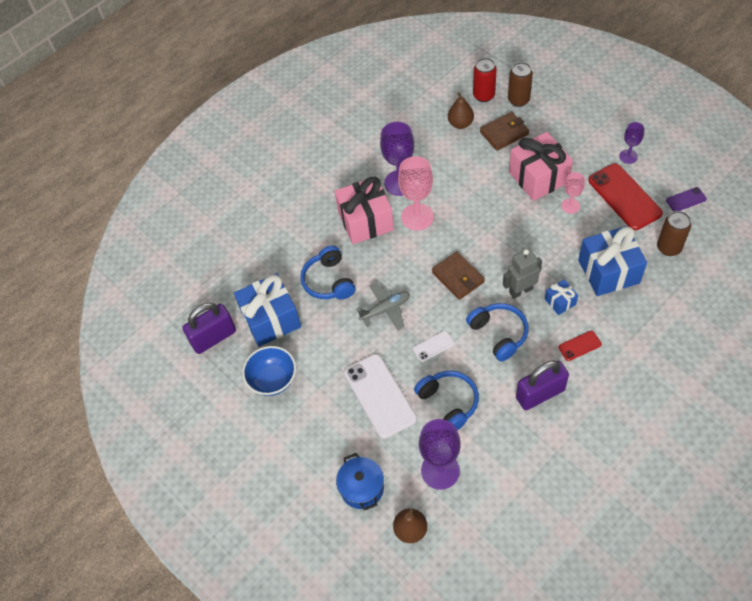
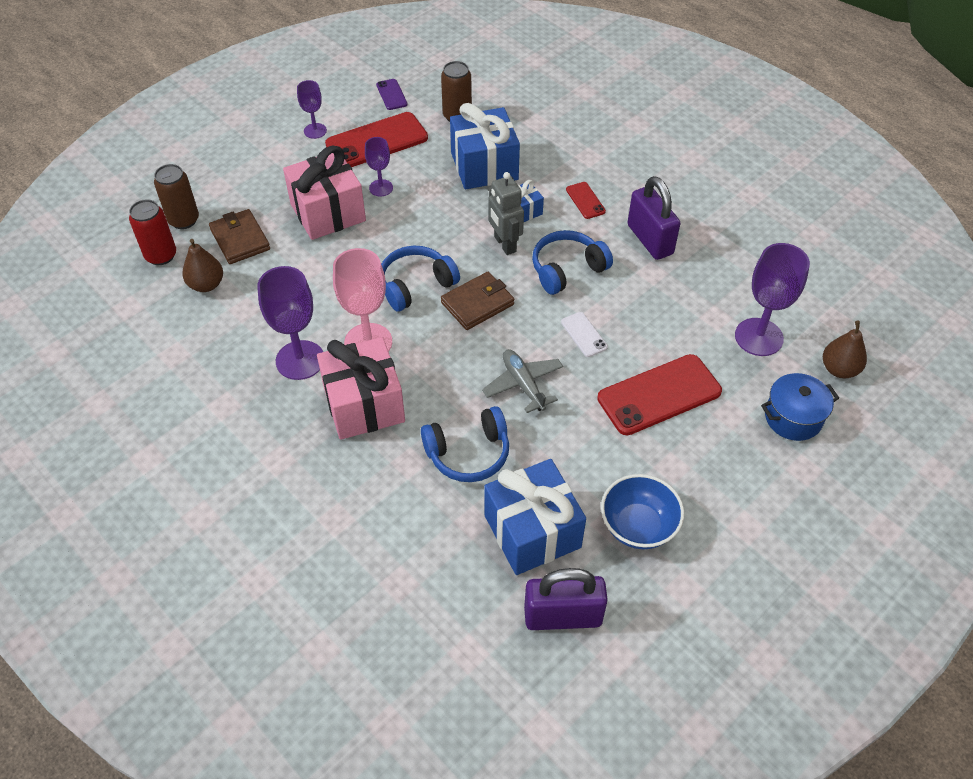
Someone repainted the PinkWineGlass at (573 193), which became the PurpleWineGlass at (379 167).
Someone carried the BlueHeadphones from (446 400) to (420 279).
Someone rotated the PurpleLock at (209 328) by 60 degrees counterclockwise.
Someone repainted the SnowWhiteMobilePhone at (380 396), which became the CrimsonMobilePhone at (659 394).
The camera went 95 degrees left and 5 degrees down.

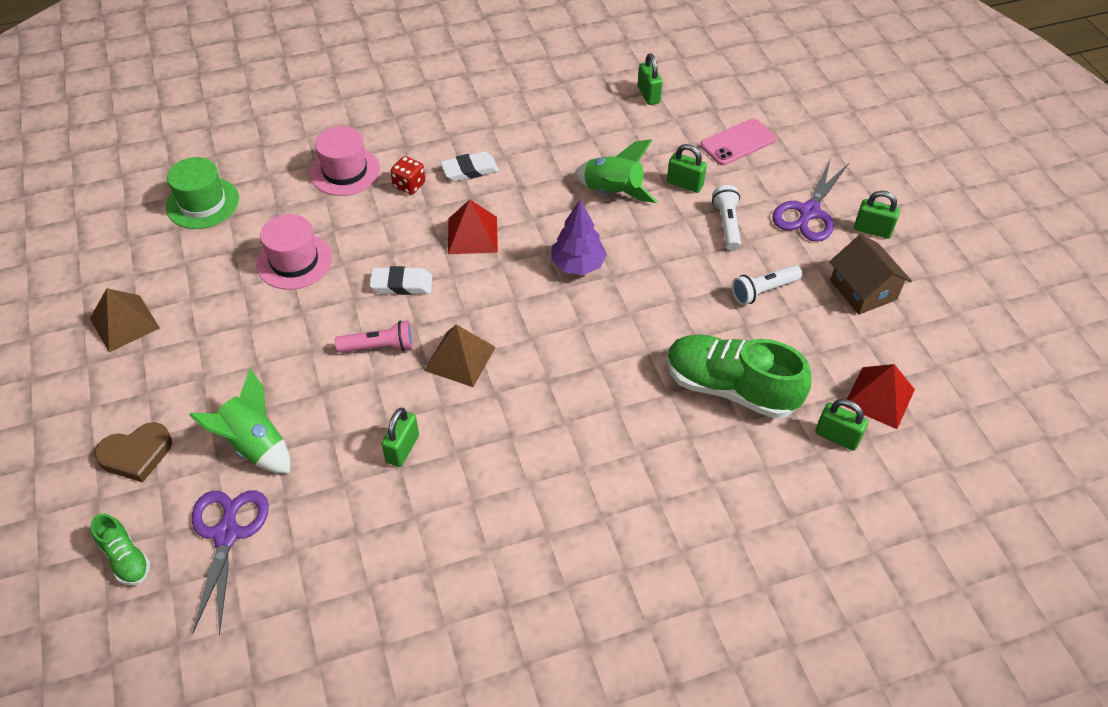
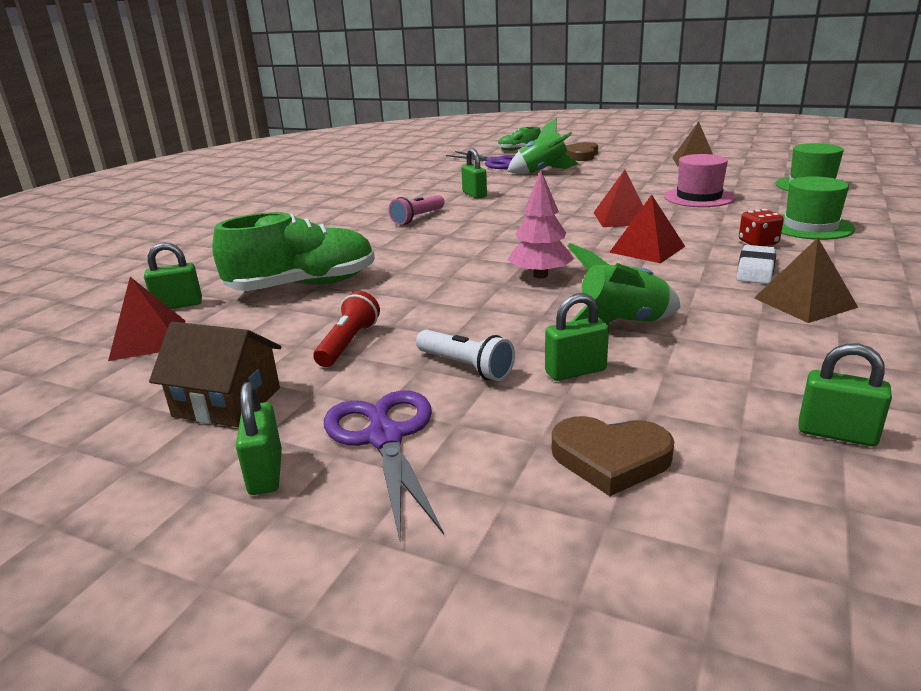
Someone rotated the EmeraldLock at (877 215) by 75 degrees counterclockwise.
Someone repainted the SnowWhitePocketTorch at (767 285), which became the CrimsonPocketTorch at (346 329).
Someone carried the PinkPocketTorch from (374 336) to (417 210).
Someone repainted the PurpleTree at (579 237), which became the PinkTree at (541 224).
Someone swapped the PinkMobilePhone at (738 141) for the RussetHeart at (613 456).
Someone swapped the SnowWhiteEraser at (401 280) for the CrimsonPyramidShape at (618 198).
Someone carried the RussetPyramidShape from (460 355) to (806 280).
Someone repainted the PinkTopHat at (345 161), which became the EmeraldTopHat at (818 208).
The camera went 135 degrees right and 25 degrees down.

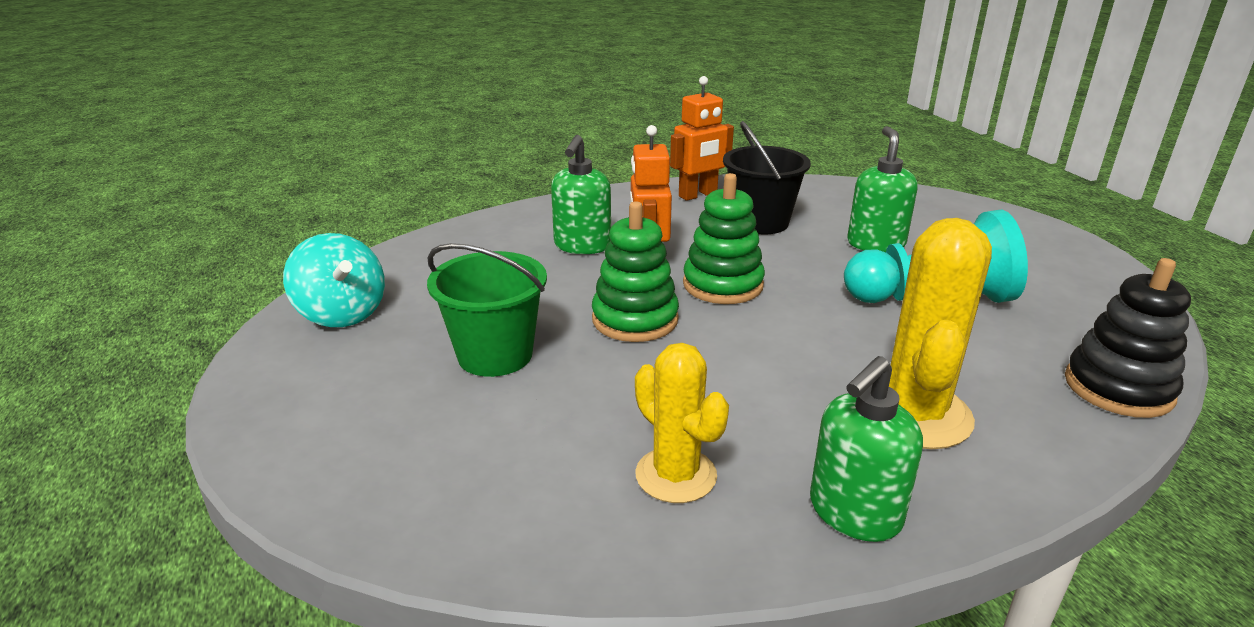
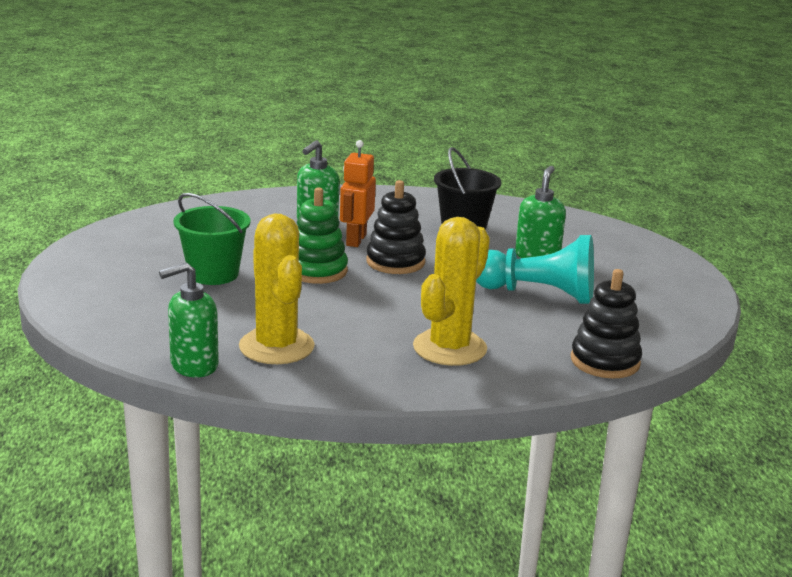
Someone carried the EmeraldSoapDispenser from (866 449) to (189 319).
Someone scaled the BrightYellowCactus at (682 423) by 1.51.
Someone repainted the EmeraldStackingToy at (724 238), which became the BlackStackingToy at (396 227).
Someone took away the TealWhirligig at (334 280).
Someone took away the OrangeToyRobot at (702 138).
The camera went 15 degrees right and 5 degrees down.

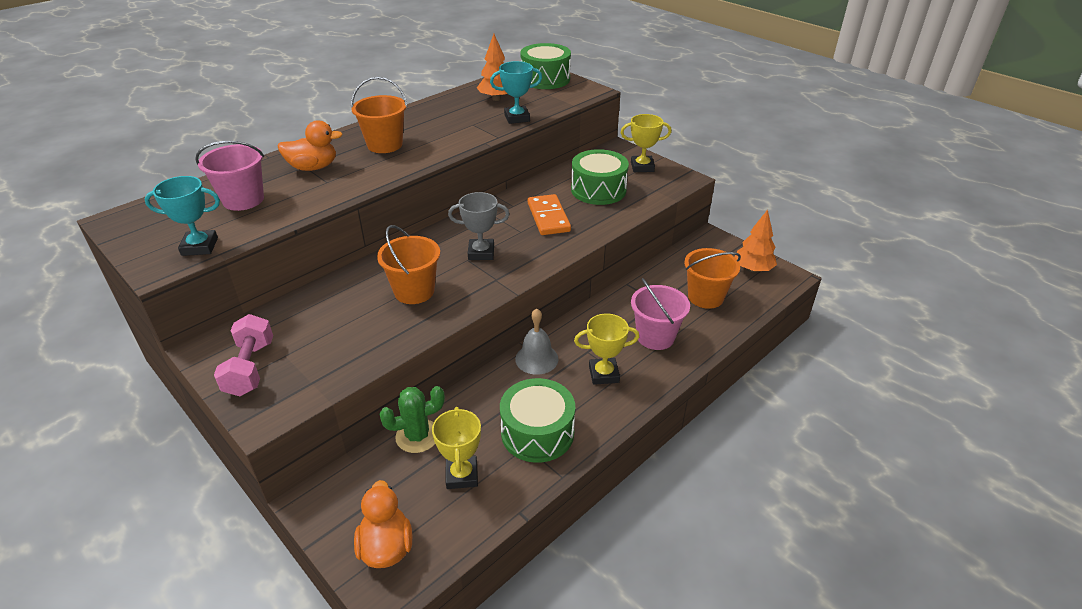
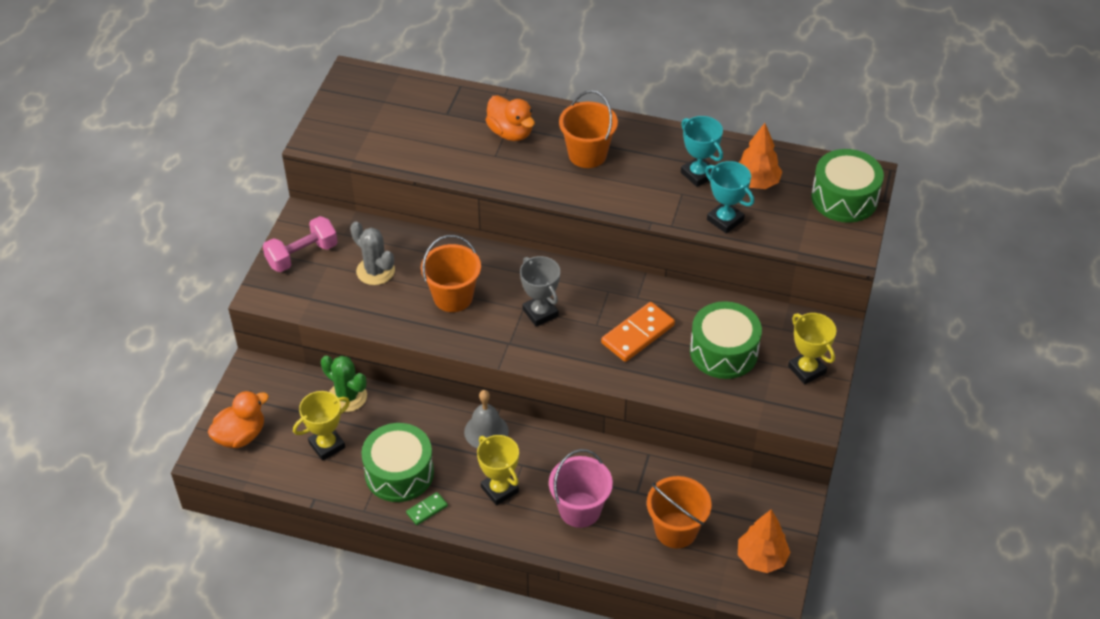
Someone put down the GreyCactus at (372 253).
Someone put down the EmeraldDominoTile at (427 508).
Someone carried the TealAwardCup from (182 216) to (702 151).
Someone took away the PinkSandBucket at (229 176).
The camera went 60 degrees right and 10 degrees up.

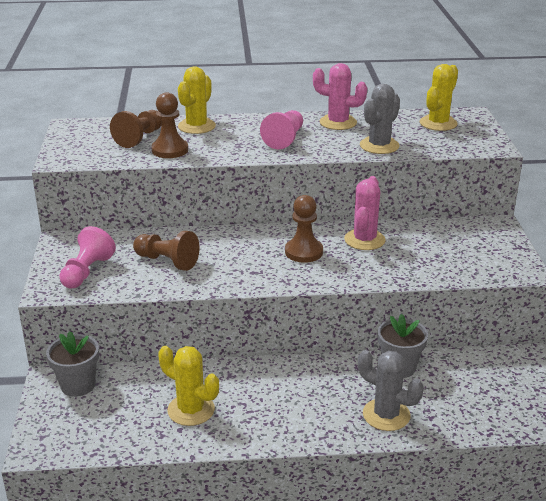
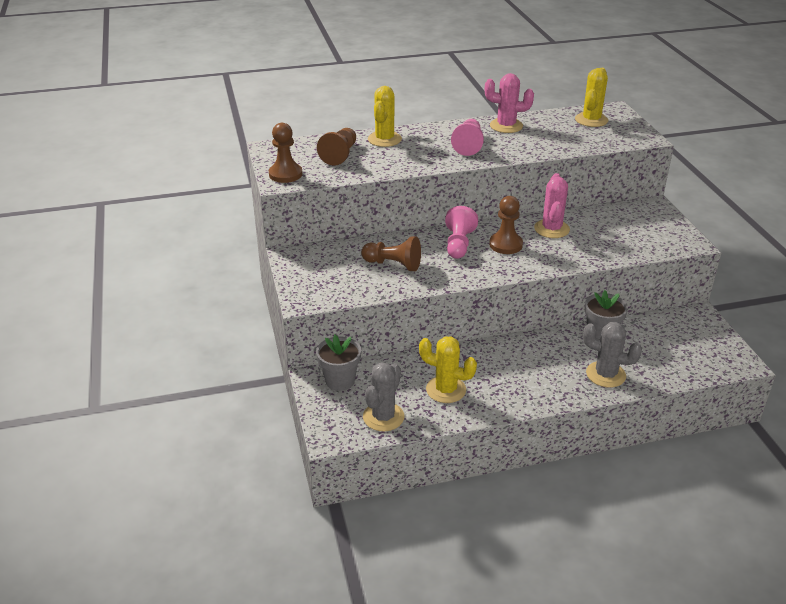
Someone carried the RussetGamePawn from (169 125) to (285 153).
Someone carried the GreyCactus from (380 119) to (384 397).
Someone carried the PinkGamePawn from (87 257) to (461 232).
The camera went 10 degrees left and 5 degrees up.

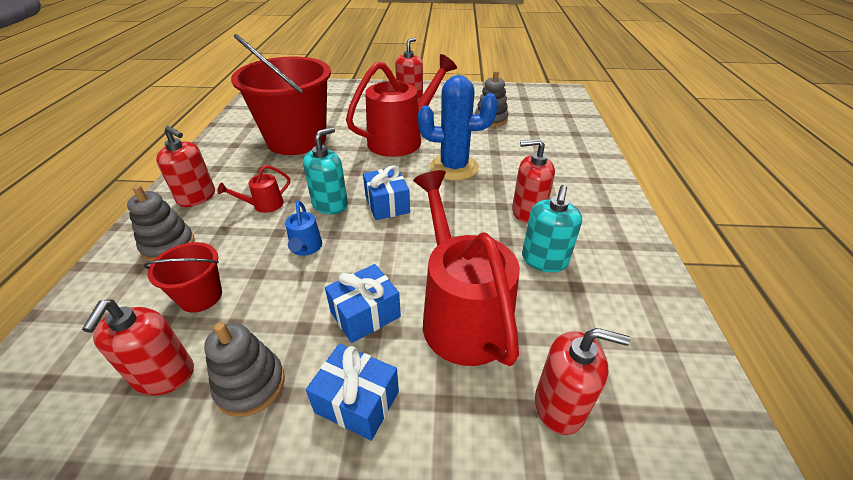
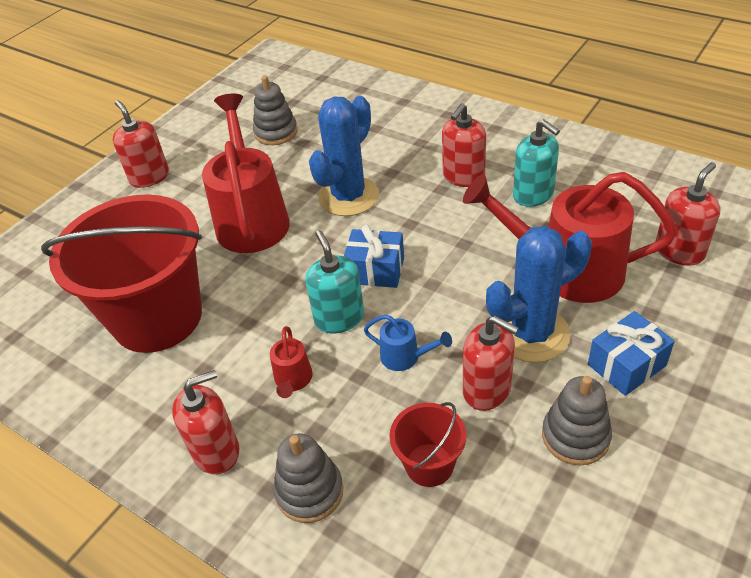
Someone carried the CrimsonSoapDispenser from (138 347) to (491 363).
Someone swapped the BluePresent at (363 303) for the BlueCactus at (539 294).
The camera went 55 degrees left and 5 degrees up.

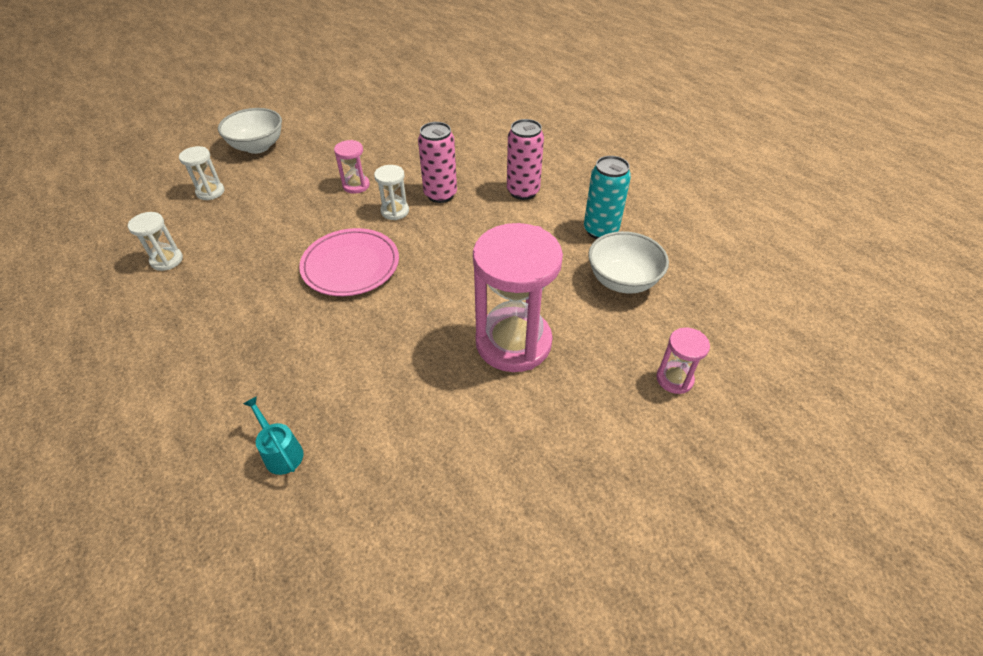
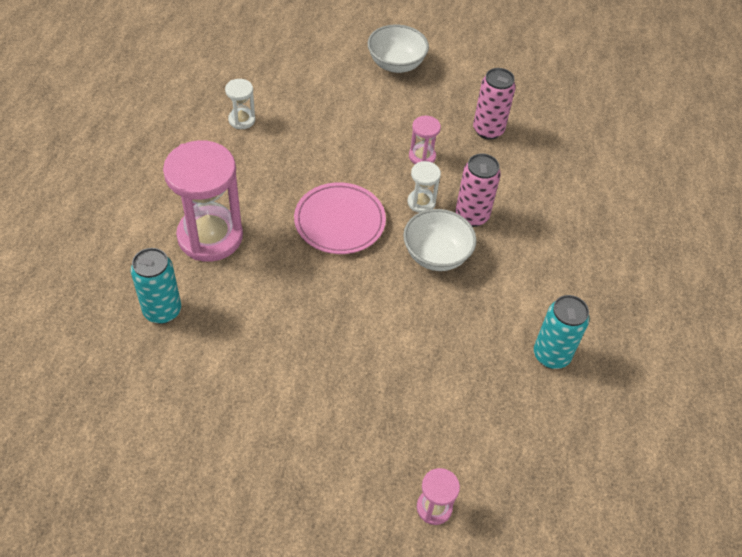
Someone swapped the TealWateringCan at (273 435) for the TealSodaCan at (156 286).
Someone carried the PinkSandTimer from (518 297) to (203 201).
Someone carried the SnowWhiteDeepDish from (628 262) to (440 240).
Someone carried the PinkSodaCan from (525 159) to (494 104).
Someone took away the SnowWhiteSandTimer at (201 173).
The camera went 45 degrees right and 5 degrees up.

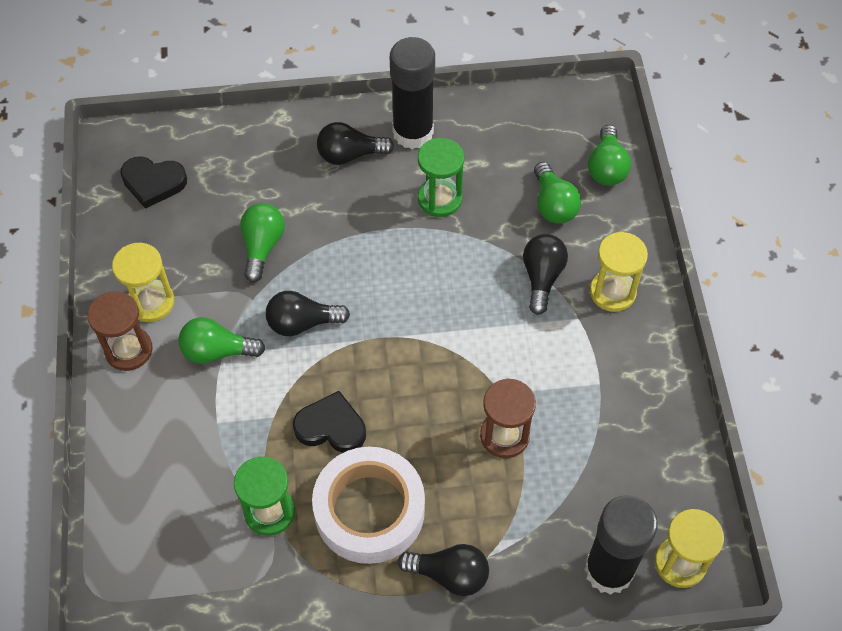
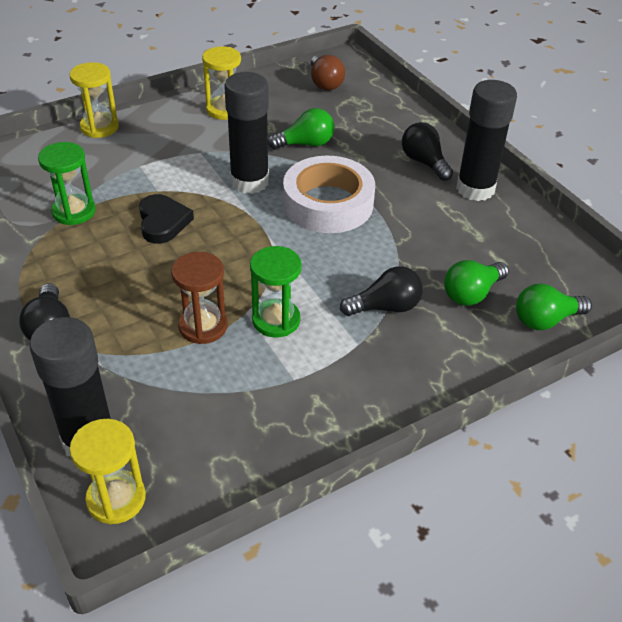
Someone carried the BrightYellowSandTimer from (619 272) to (94 100).
Someone swapped the BlackLightBulb at (308 313) for the BlackStickOfGlue at (246 133).
Someone carried the EmeraldSandTimer from (441 177) to (276 292).
Someone carried the SnowWhiteTape from (368 505) to (329 194).
Someone swapped the BlackHeart at (153 182) for the RussetLightBulb at (328 72).
Someone took away the RussetSandTimer at (120 331).
Someone took away the EmeraldLightBulb at (222 340).
The camera went 65 degrees right and 15 degrees down.

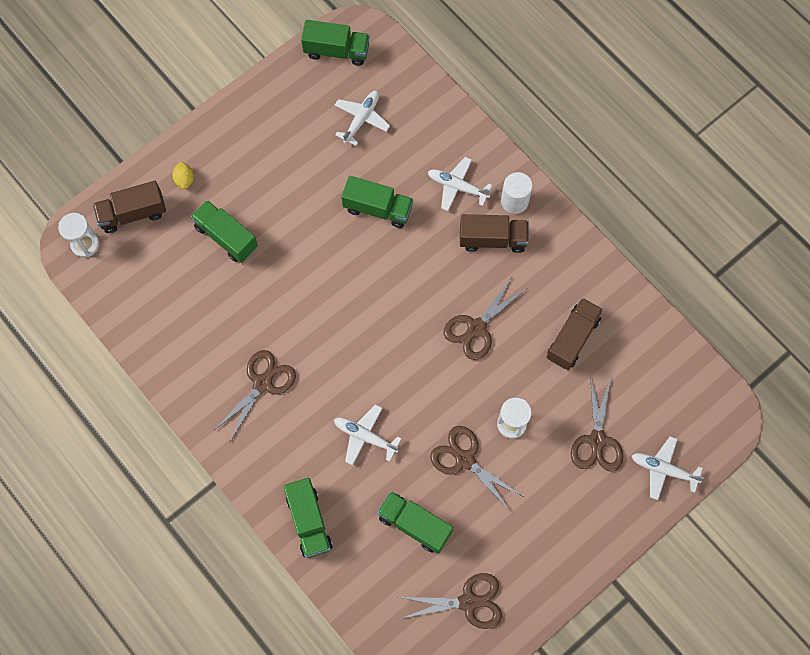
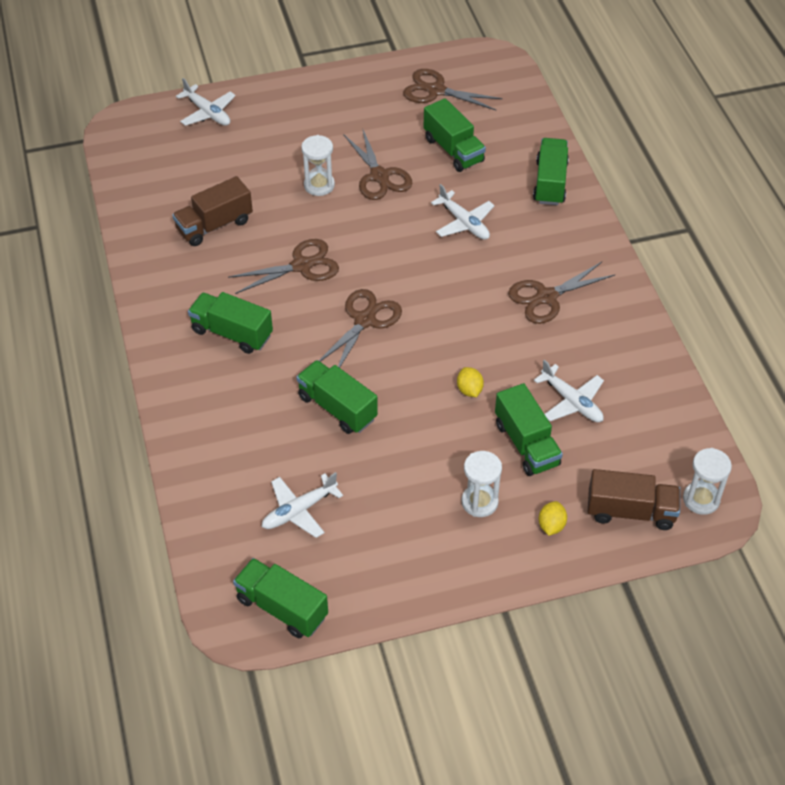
Someone repainted the RussetToyTruck at (494 233), which became the EmeraldToyTruck at (230 323).
Someone carried the RussetPairOfScissors from (597 423) to (360 328).
Someone put down the BrightYellowCitrusFruit at (470 382).
Someone put down the SnowWhiteSandTimer at (482 484).
Someone carried the SnowWhiteToyPlane from (460 184) to (569 391).
Someone took away the SnowWhiteCylinderShape at (517 193).
The camera went 155 degrees left and 20 degrees down.

